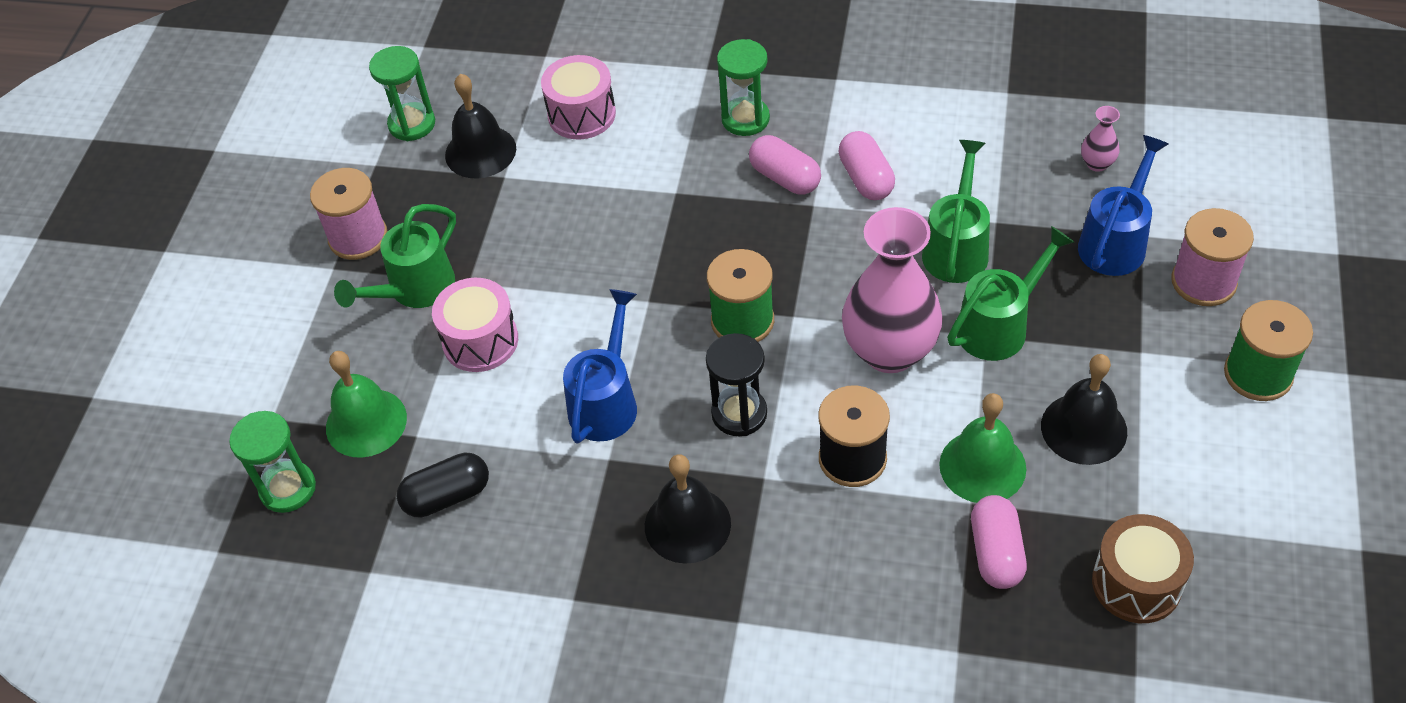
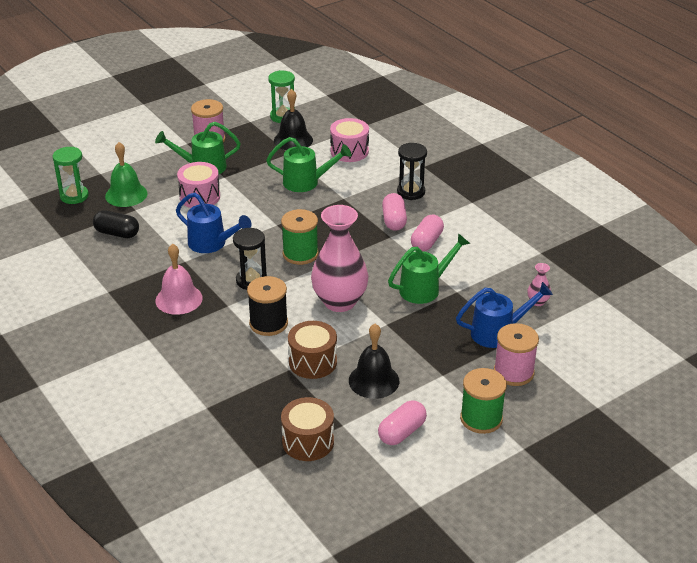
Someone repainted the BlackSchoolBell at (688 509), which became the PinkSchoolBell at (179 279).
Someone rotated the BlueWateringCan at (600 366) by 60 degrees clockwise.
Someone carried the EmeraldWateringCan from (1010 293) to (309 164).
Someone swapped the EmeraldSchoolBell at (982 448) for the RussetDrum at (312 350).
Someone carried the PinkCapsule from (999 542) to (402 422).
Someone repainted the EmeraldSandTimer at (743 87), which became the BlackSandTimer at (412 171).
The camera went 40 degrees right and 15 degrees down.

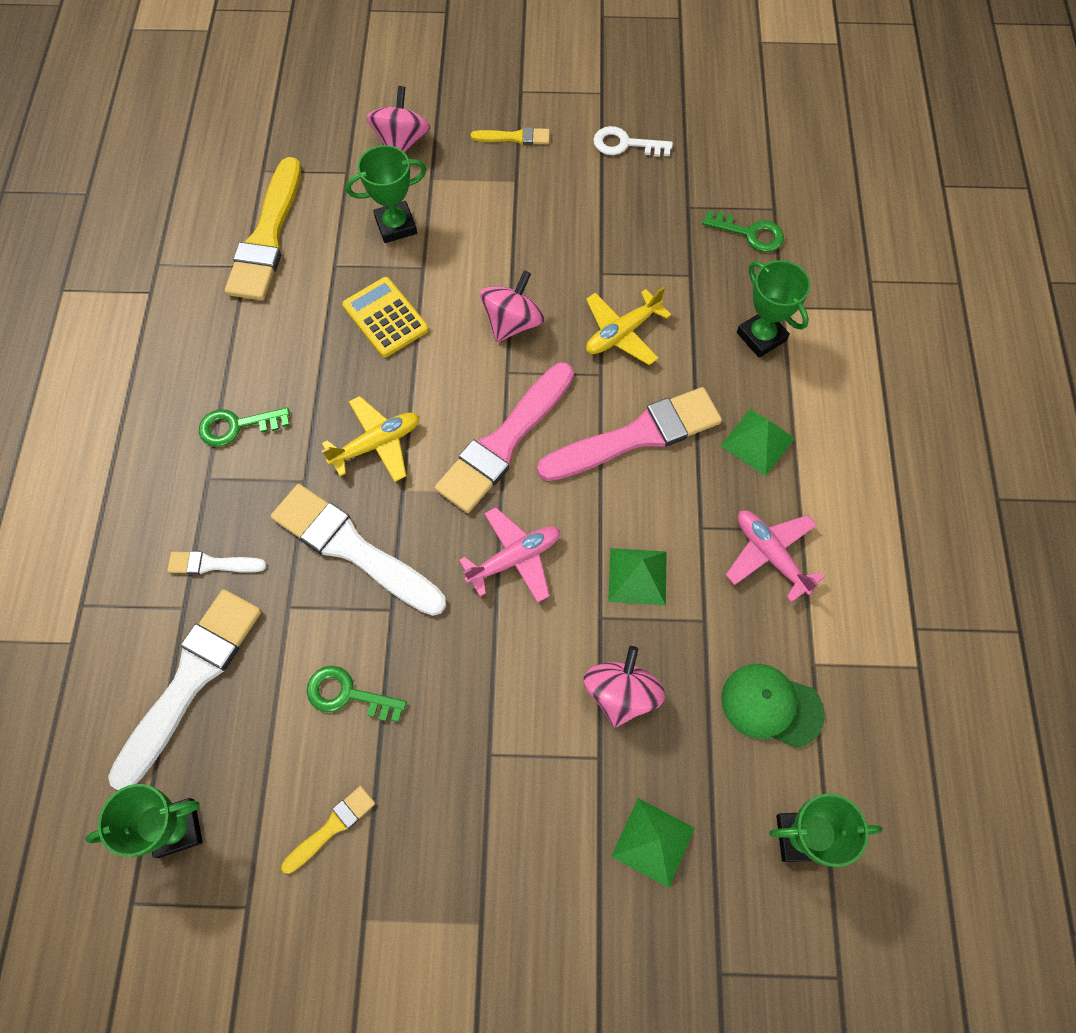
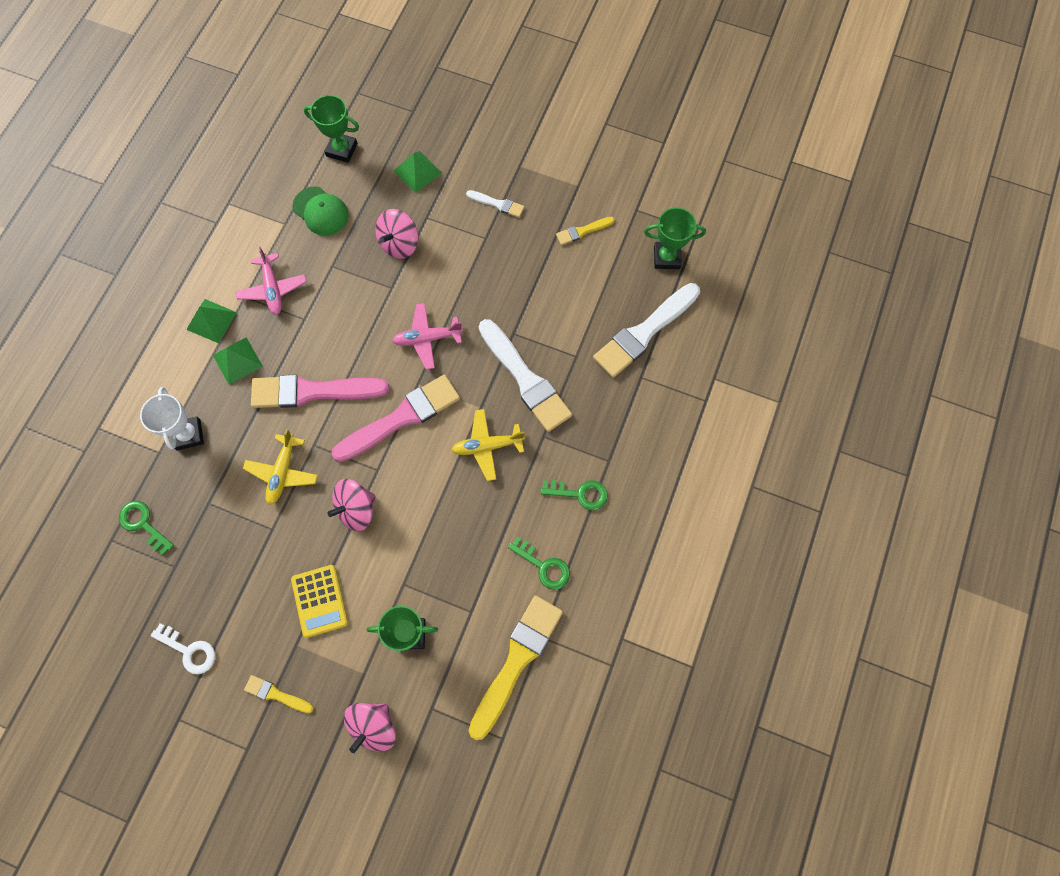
Someone repainted the EmeraldAwardCup at (774 309), which became the SnowWhiteAwardCup at (172 419).
Someone carried the EmeraldPyramidShape from (637 576) to (211 321).
Someone rotated the BrightYellowToyPlane at (628 326) by 120 degrees clockwise.
Someone carried the BrightYellowAddingMachine from (385 317) to (319 601).
Someone carried the SnowWhiteBrush from (217 563) to (495 204).
Someone carried the EmeraldLatchkey from (357 694) to (539 563).
The camera went 160 degrees left and 5 degrees up.

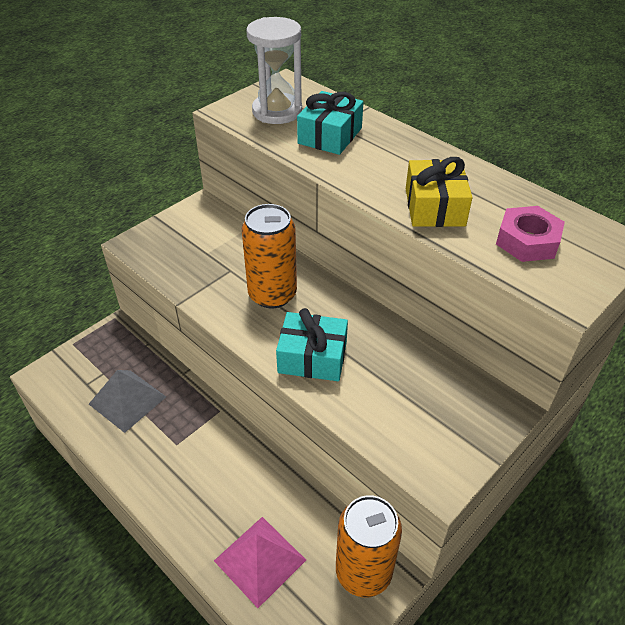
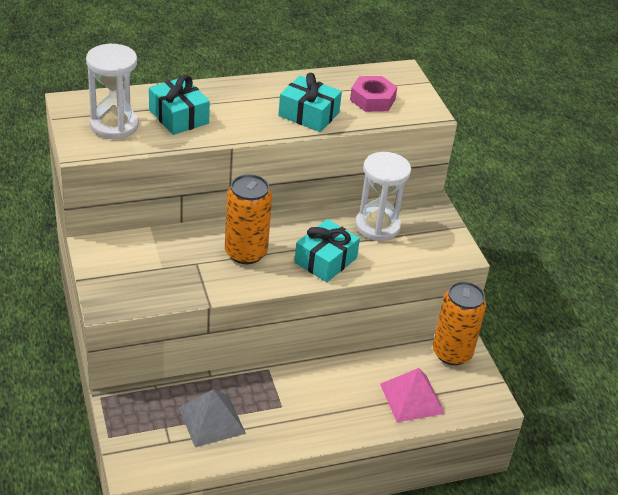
Someone repainted the BrightYellowPresent at (439 192), which became the TealPresent at (310 102).
Someone put down the SnowWhiteSandTimer at (383 196).
The camera went 65 degrees left and 5 degrees down.

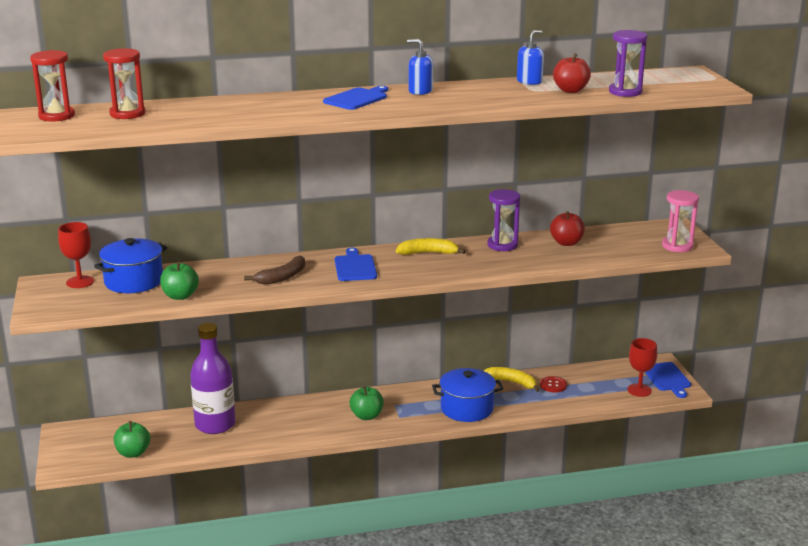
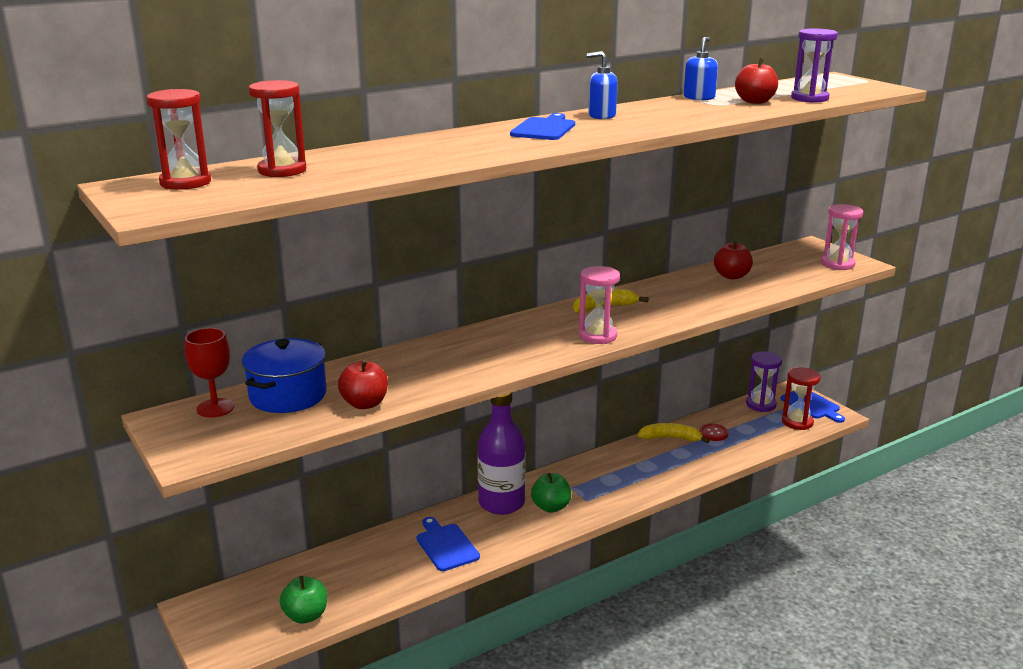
Someone repainted the EmeraldToyApple at (179 281), which became the CrimsonToyApple at (363 384).
Someone carried the BlueChoppingBoard from (356 264) to (448 544).
Someone carried the PurpleDrinkBottle from (212 378) to (501 454).
Someone put down the PinkSandTimer at (599 305).
Someone carried the PurpleSandTimer from (503 220) to (764 381).
Someone swapped the CrimsonWineGlass at (642 367) for the CrimsonSandTimer at (801 398).
Someone took away the RussetBananaFruit at (274 270).
Someone took away the BluePot at (467 395).
The camera went 20 degrees left and 0 degrees up.

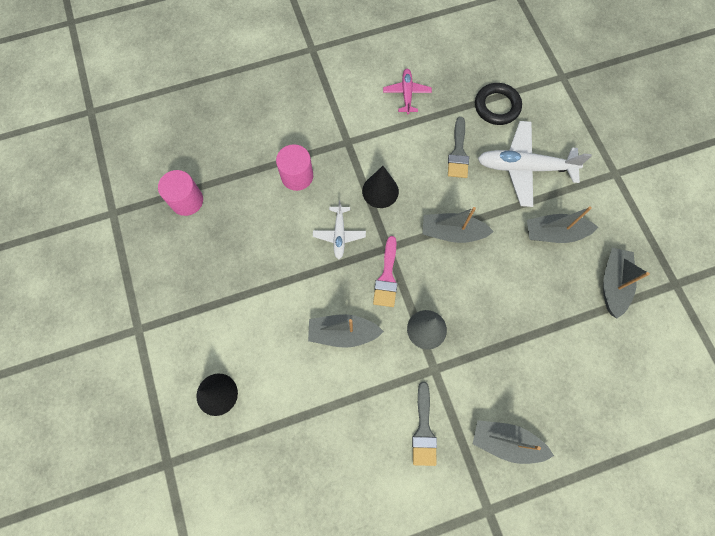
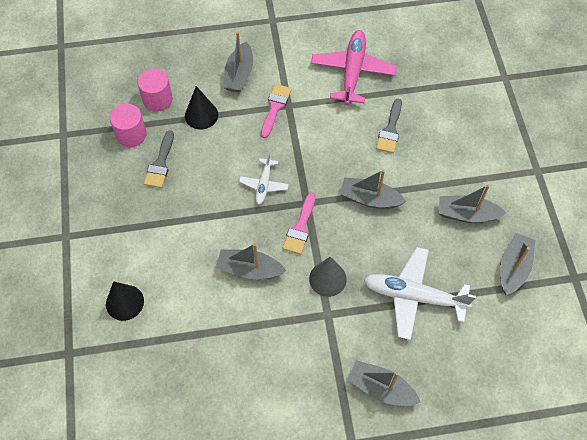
Someone carried the PinkCylinderShape from (294 167) to (155 90).
Someone carried the GreyBrush from (424 424) to (159 159).
Someone carried the BlackConeShape from (380 187) to (201 107).
Someone put down the GreyBoat at (238 62).
Someone put down the PinkBrush at (276 111).
Someone scaled the PinkToyPlane at (407 91) by 1.85.
Someone carried the SnowWhiteToyPlane from (535 164) to (420 293).
Someone took away the BlackHoop at (498 104).
The camera went 10 degrees right and 10 degrees down.

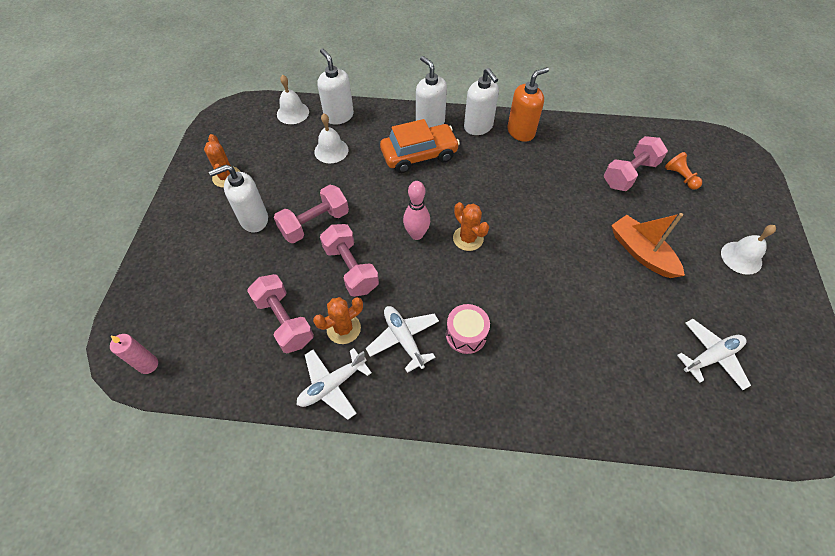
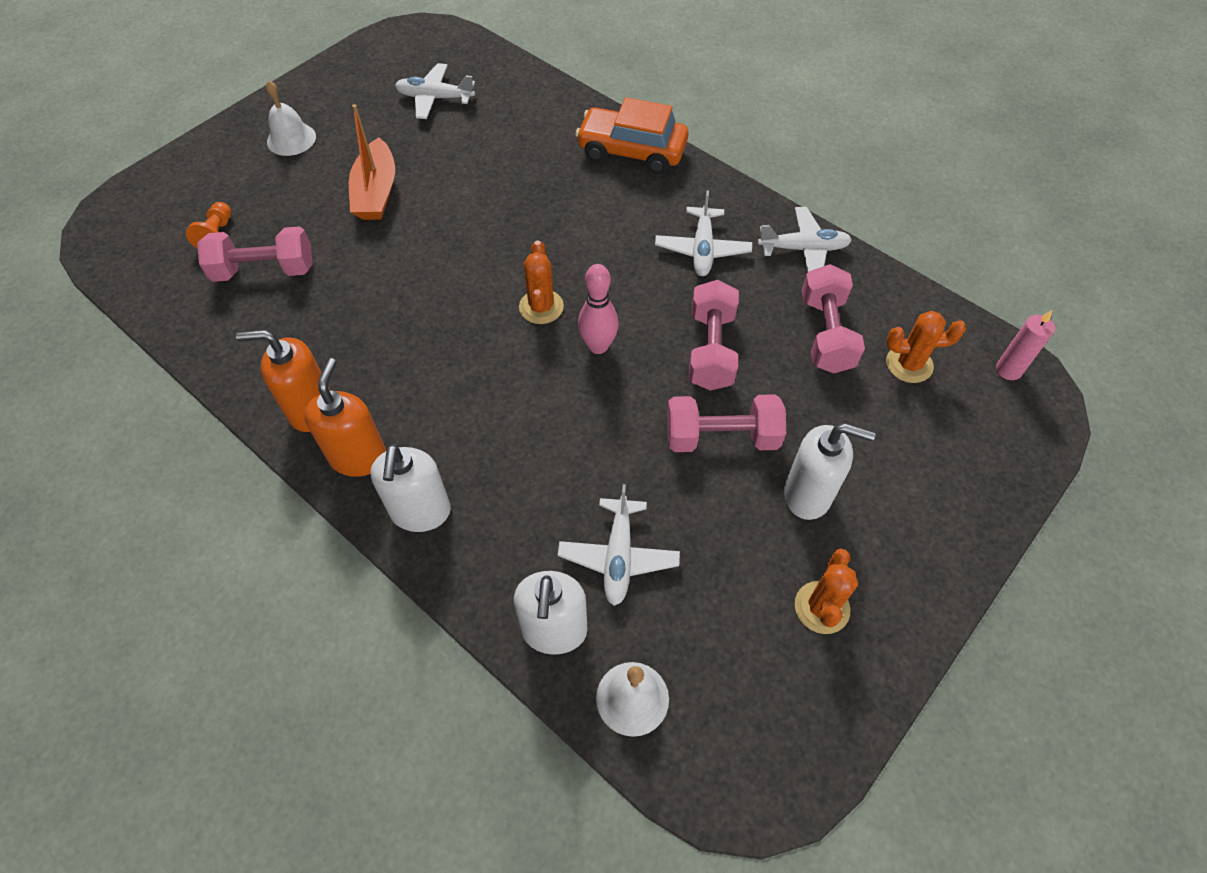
Someone repainted the SnowWhiteSoapDispenser at (481 101), which became the OrangeSoapDispenser at (345 417).
Someone swapped the SnowWhiteSchoolBell at (331 138) for the SnowWhiteToyPlane at (619 545).
Someone carried the OrangeAutomobile from (420 146) to (632 135).
Someone carried the OrangeCactus from (338 320) to (926 347).
Someone took away the PinkDrum at (468 329).
The camera went 145 degrees left and 0 degrees up.

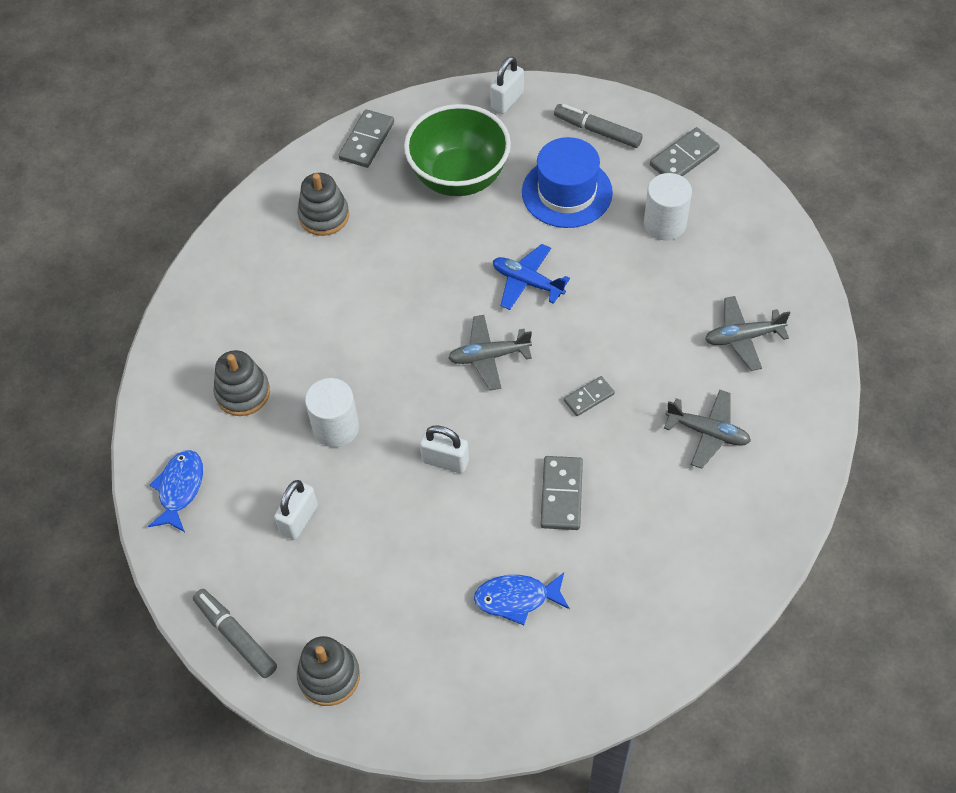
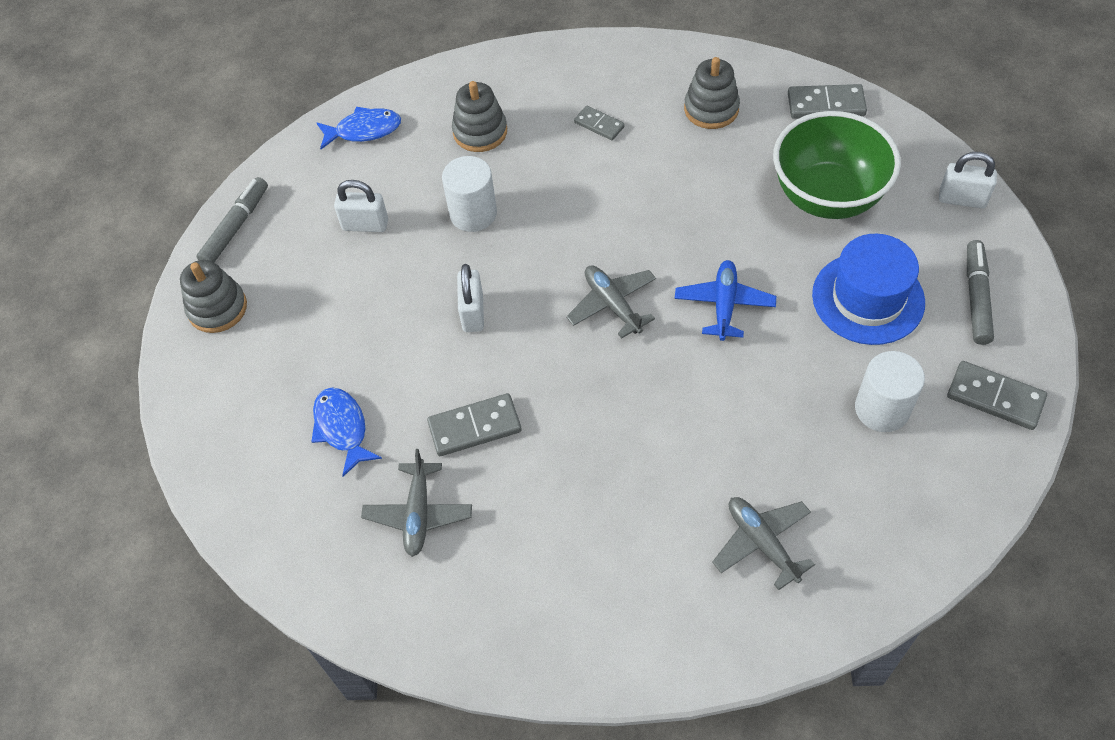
Someone carried the GreyToyPlane from (707 429) to (416 503).
Someone carried the GreyDominoTile from (589 396) to (599 122).
The camera went 70 degrees right and 0 degrees up.

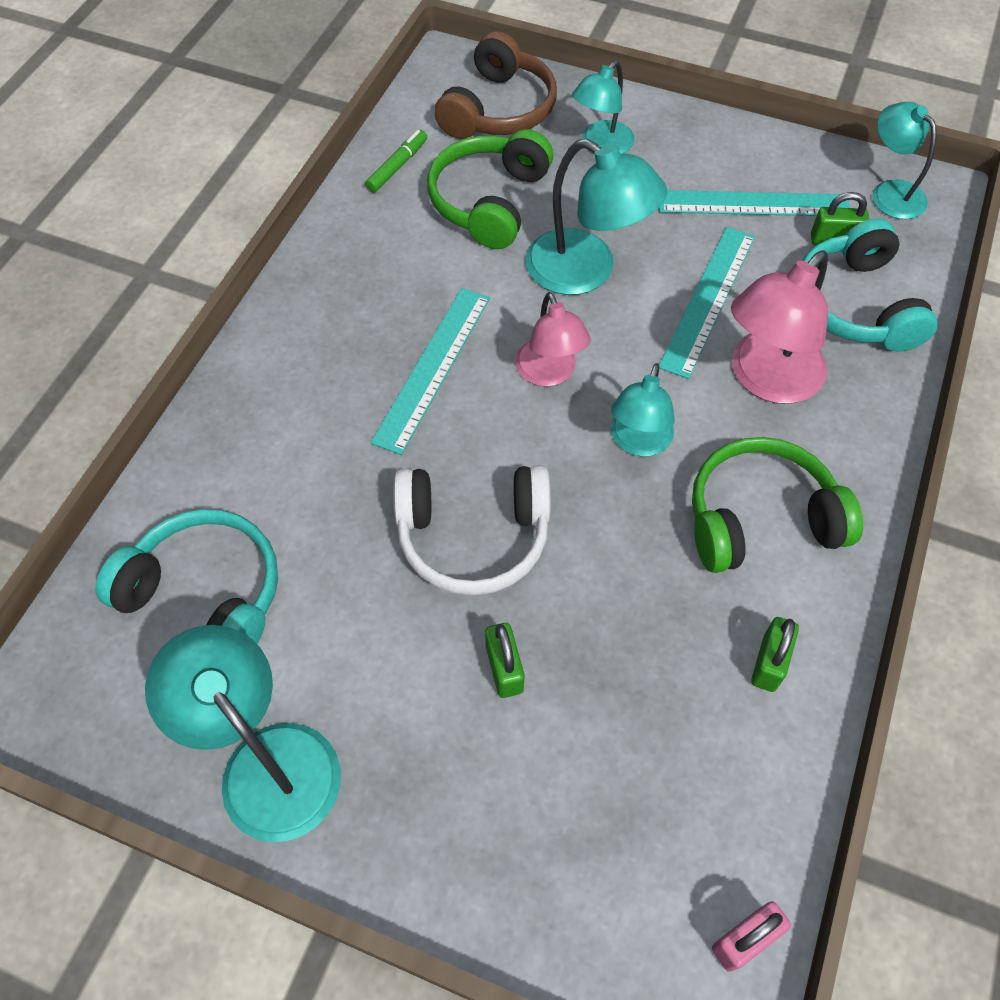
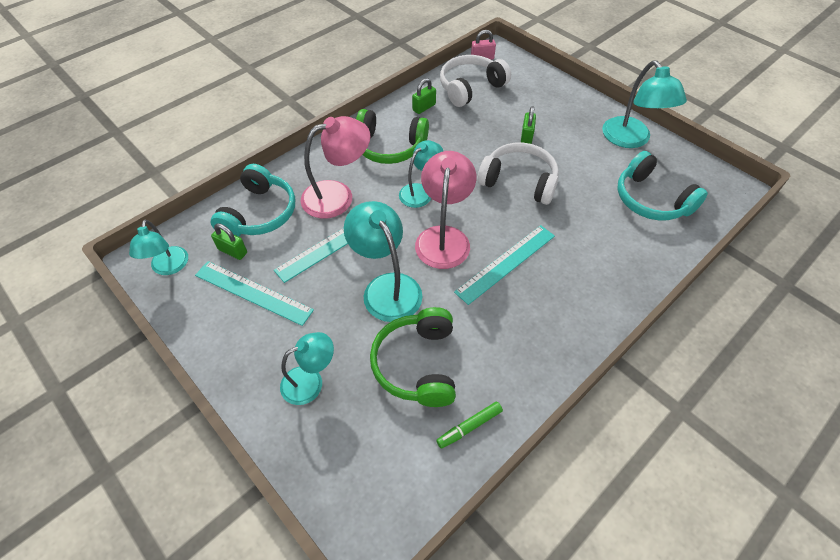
Someone rotated the EmeraldHeadphones at (490 189) by 135 degrees clockwise.
Someone scaled the PinkReadingLamp at (552 339) by 1.55.
Someone put down the SnowWhiteHeadphones at (475 81).
Someone took away the RussetHeadphones at (496 85).
The camera went 155 degrees left and 5 degrees down.

